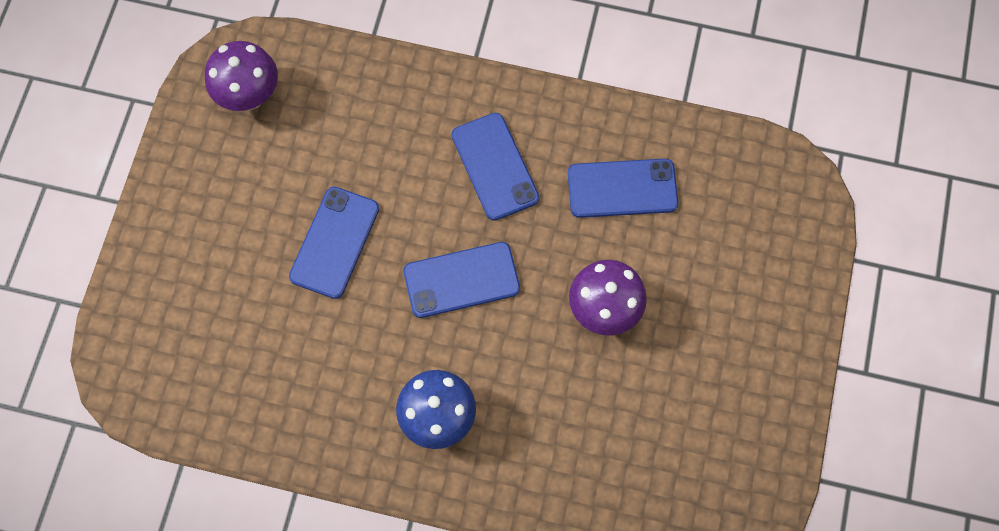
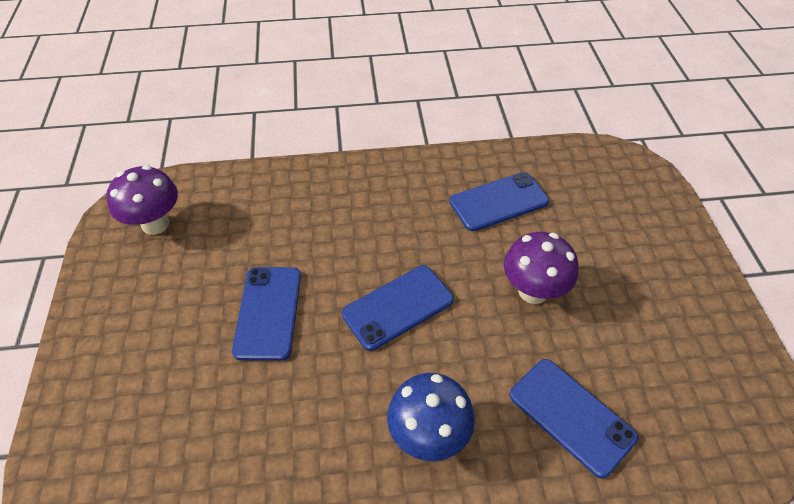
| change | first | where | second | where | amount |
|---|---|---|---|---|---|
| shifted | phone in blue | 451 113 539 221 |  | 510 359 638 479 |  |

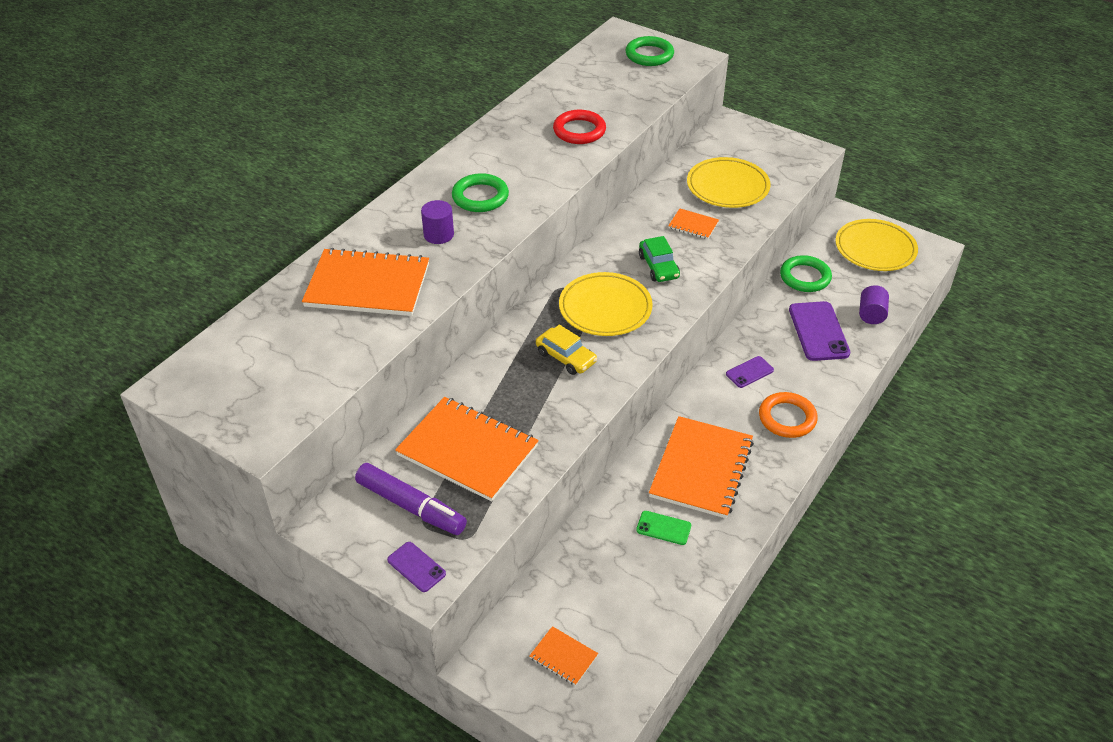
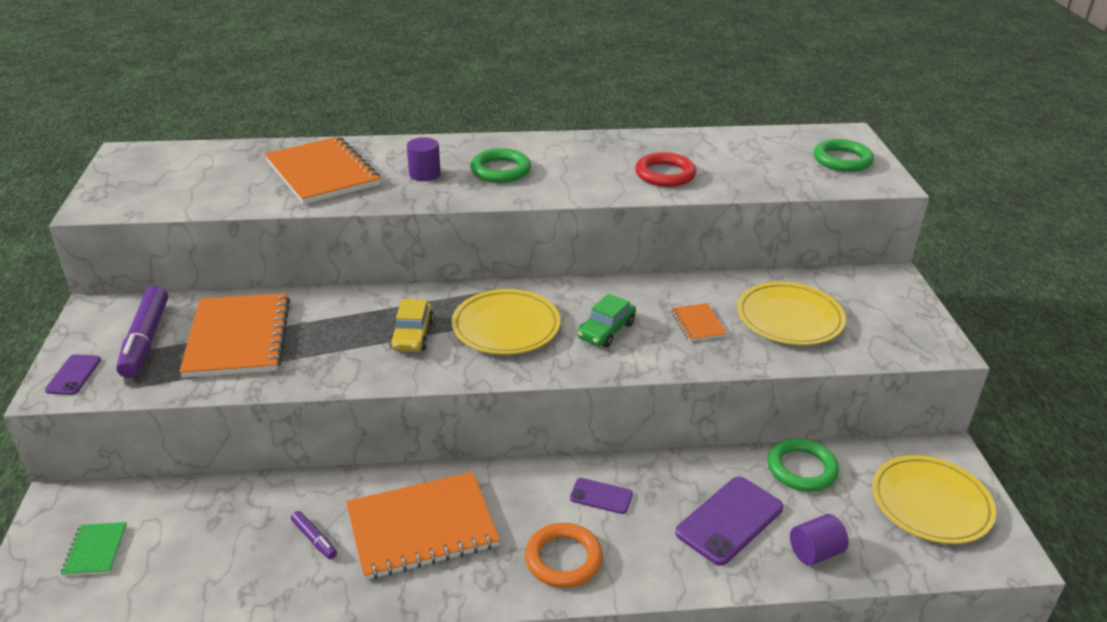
| change | first | where | second | where | amount |
|---|---|---|---|---|---|
| swapped | phone in green | 636 511 691 545 | marker in purple | 291 511 337 559 |  |
| repainted | notebook in orange | 529 626 598 686 | notebook in green | 61 522 127 576 |  |

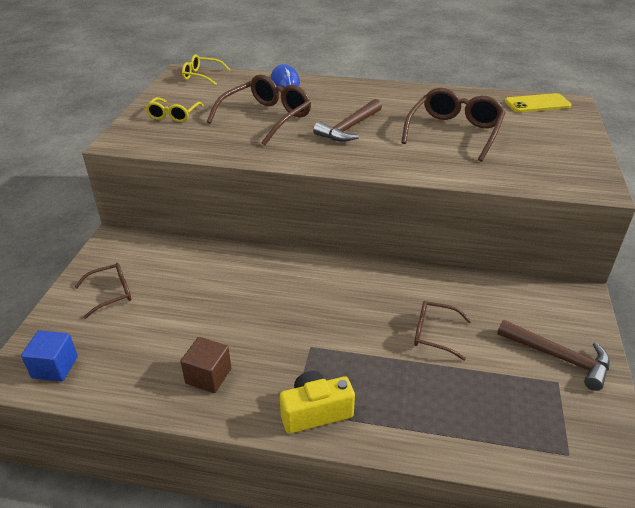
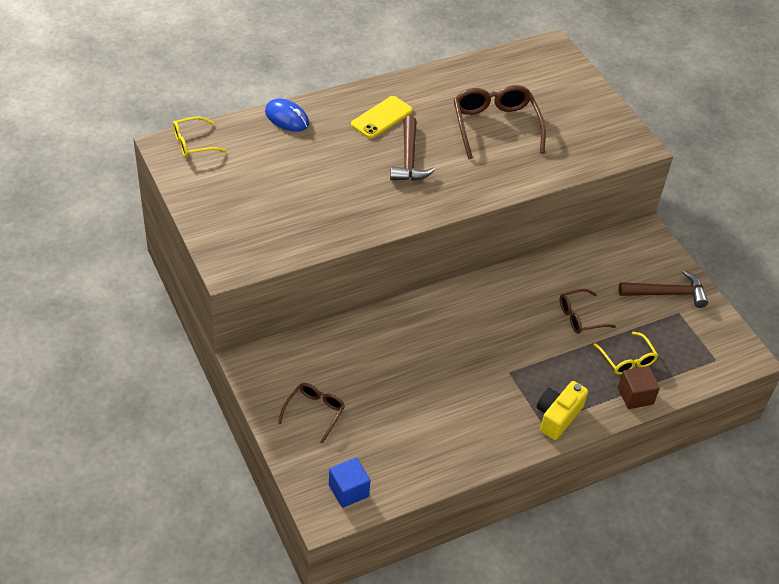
| change | first | where | second | where | amount |
|---|---|---|---|---|---|
| gone | glasses in brown | 207 74 311 145 |  |  |  |
| shifted | glasses in yellow | 145 97 204 122 |  | 593 332 658 375 |  |
| shifted | cube in brown | 180 337 231 393 |  | 618 366 660 409 |  |
| shifted | phone in yellow | 505 93 572 112 |  | 351 96 413 139 |  |

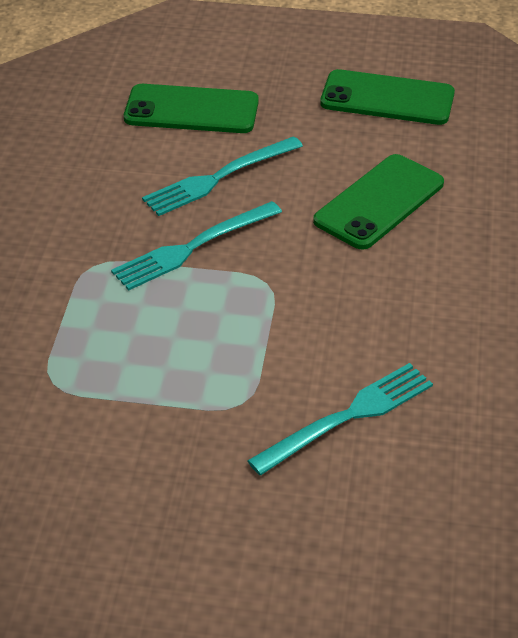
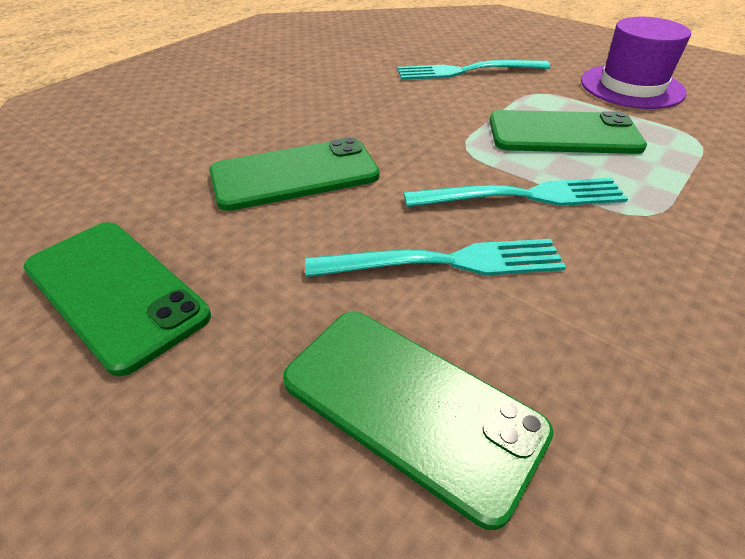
| change | first | where | second | where | amount |
|---|---|---|---|---|---|
| new |  |  | phone in green | 489 110 647 154 |  |
| new |  |  | hat in purple | 581 17 691 109 |  |

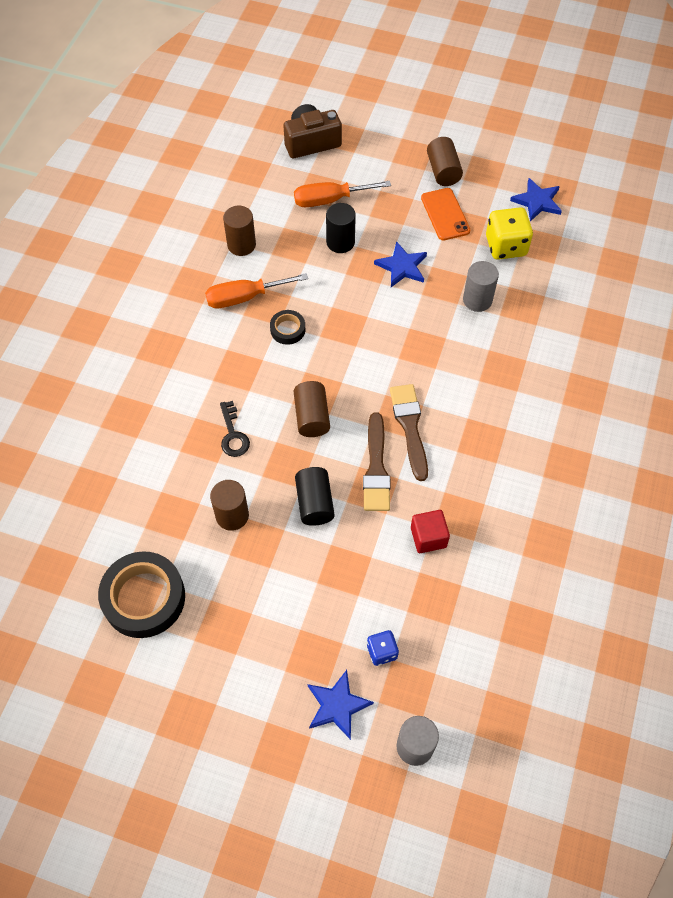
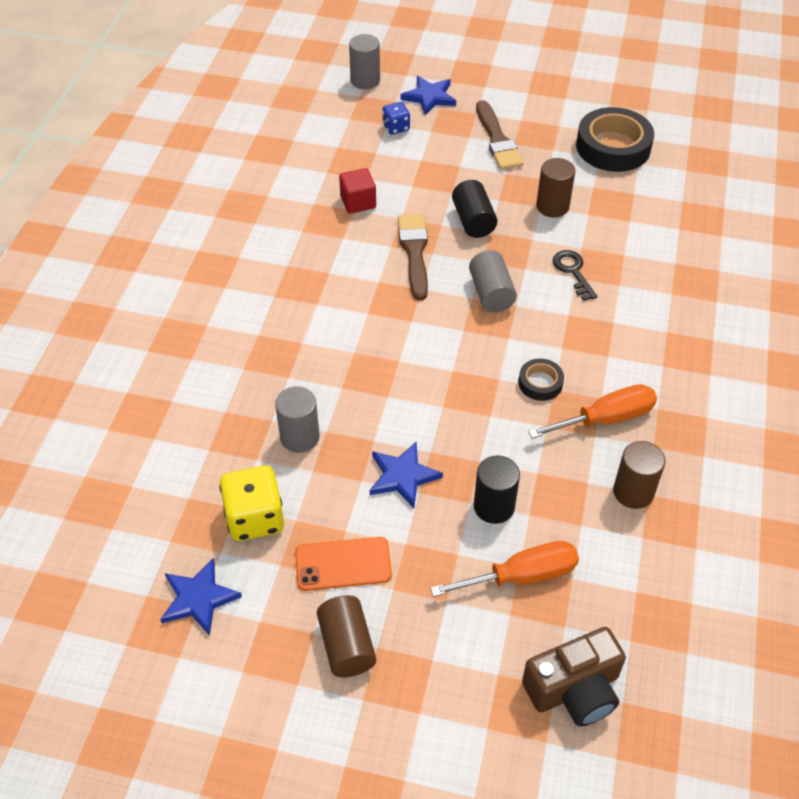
| change | first | where | second | where | amount |
|---|---|---|---|---|---|
| shifted | brush in brown | 390 384 428 481 |  | 476 100 524 170 |  |
| repainted | cylinder in brown | 294 381 330 437 | cylinder in grey | 469 250 517 312 |  |
| rotated | phone in orange | 421 188 470 240 |  | 295 537 392 591 | 75 degrees counterclockwise |

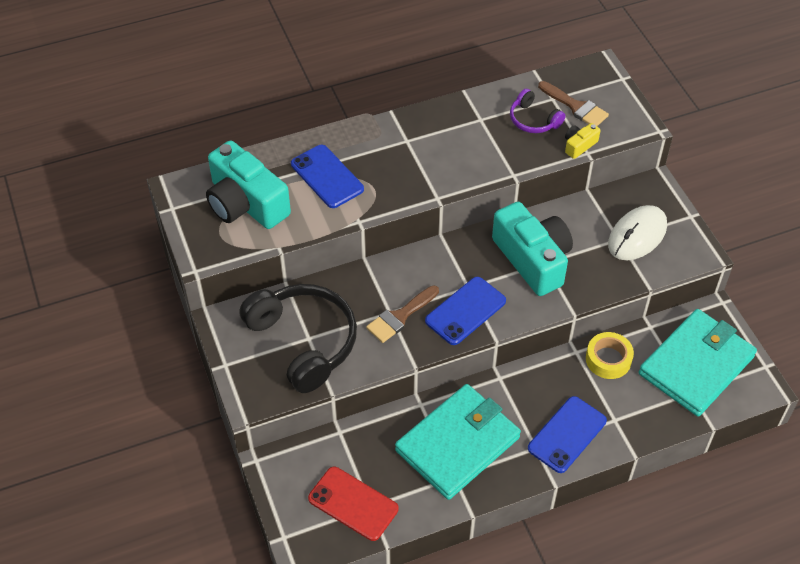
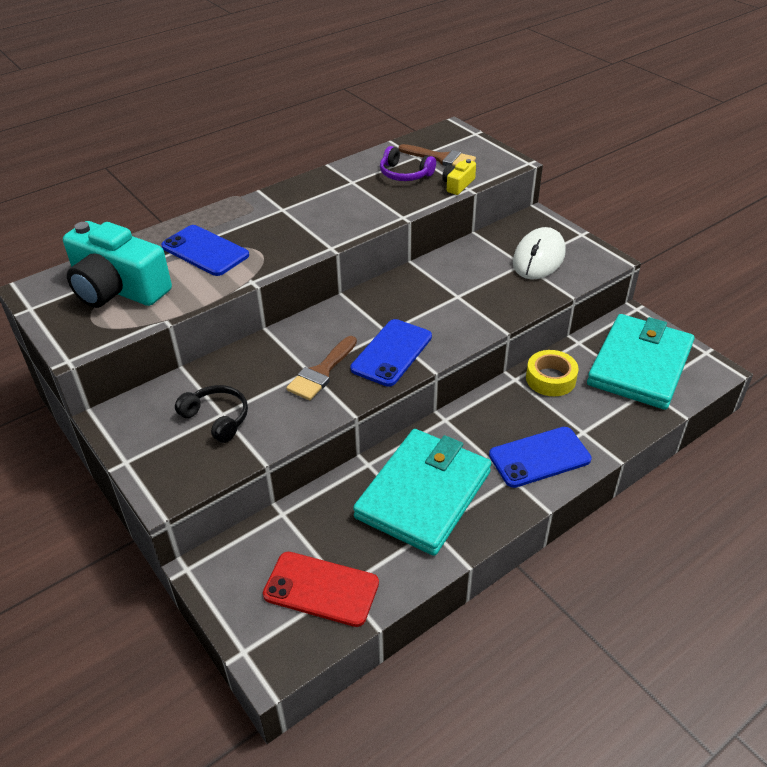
| change | first | where | second | where | amount |
|---|---|---|---|---|---|
| gone | camera in turquoise | 492 202 573 296 |  |  |  |
| rotated | phone in blue | 528 396 607 473 |  | 489 427 592 488 | 45 degrees clockwise |
| scaled | headphones in black | 239 284 357 393 |  | 175 385 248 443 | x0.50 |

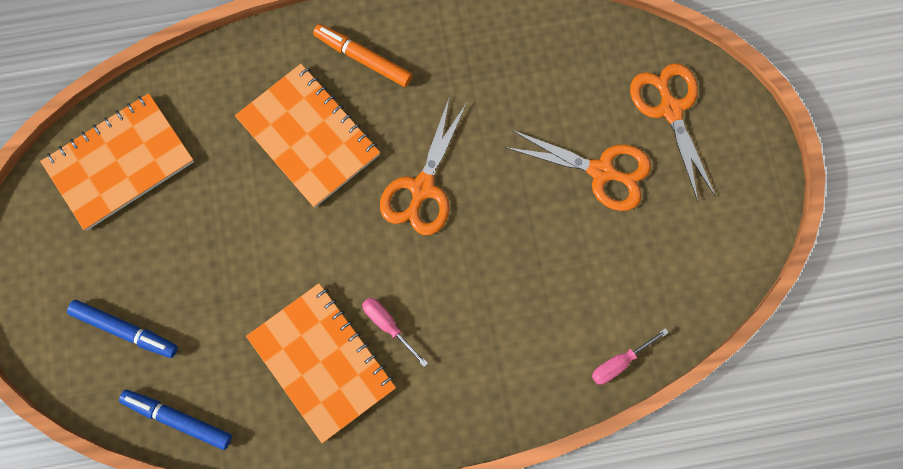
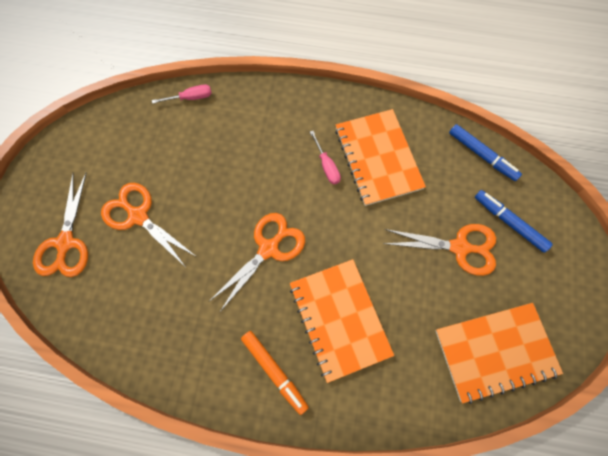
| change | first | where | second | where | amount |
|---|---|---|---|---|---|
| new |  |  | scissors in orange | 383 224 496 276 |  |

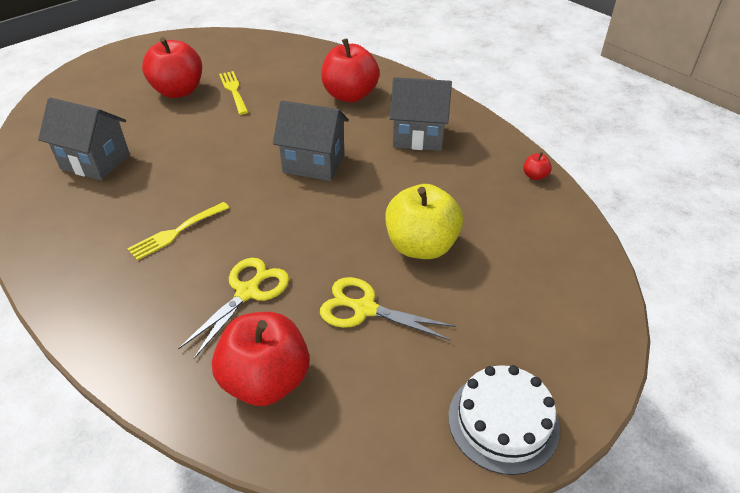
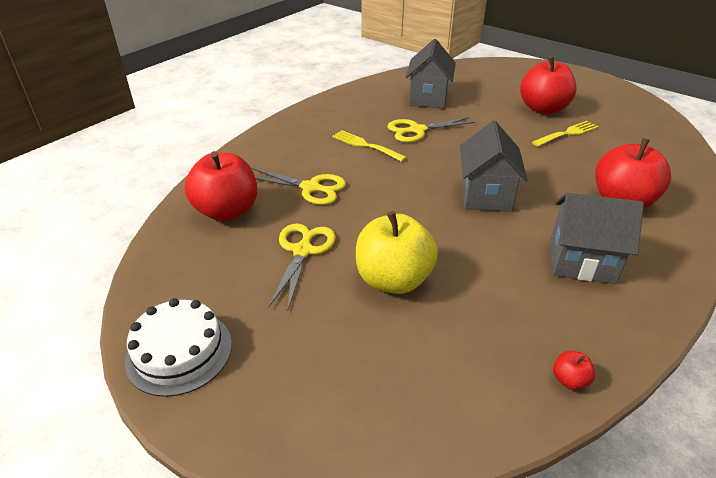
| change | first | where | second | where | amount |
|---|---|---|---|---|---|
| new |  |  | scissors in yellow | 387 117 476 143 |  |
| rotated | house in grey | 390 77 452 151 |  | 550 193 644 284 | 75 degrees counterclockwise |

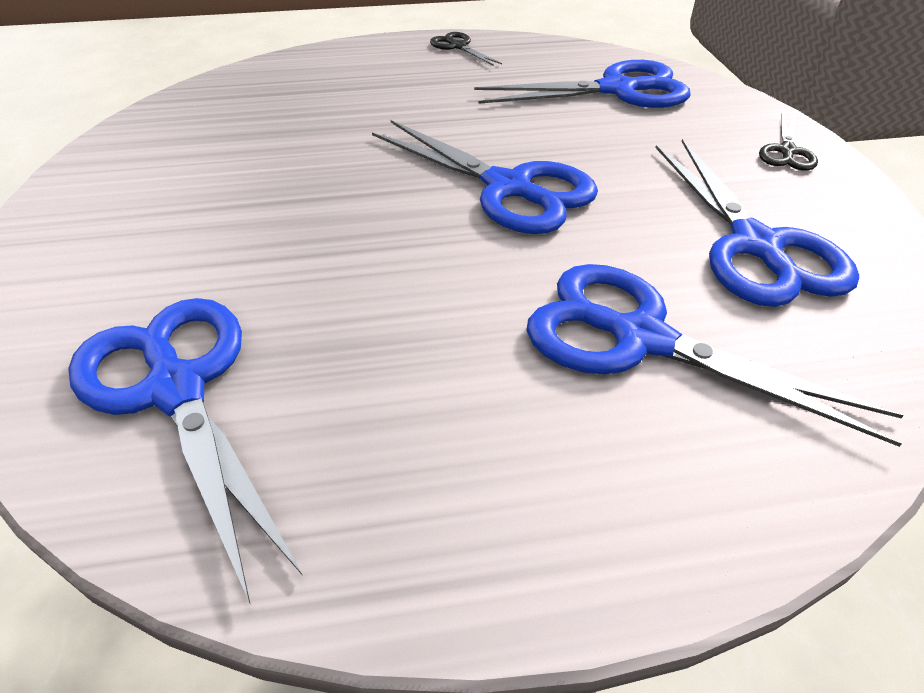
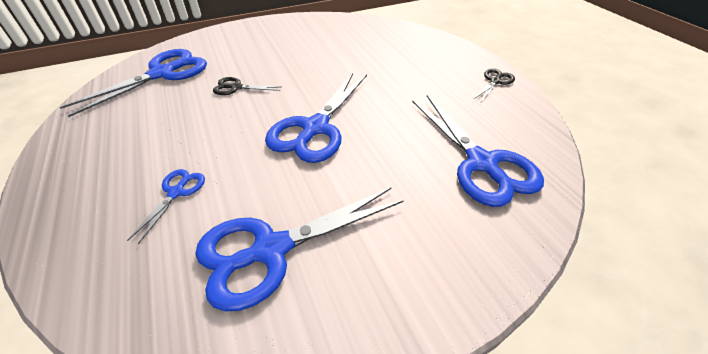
| change | first | where | second | where | amount |
|---|---|---|---|---|---|
| shifted | scissors in black | 759 114 818 171 |  | 213 77 280 95 |  |
| scaled | scissors in blue | 526 264 904 447 |  | 127 169 205 244 | x0.48 |

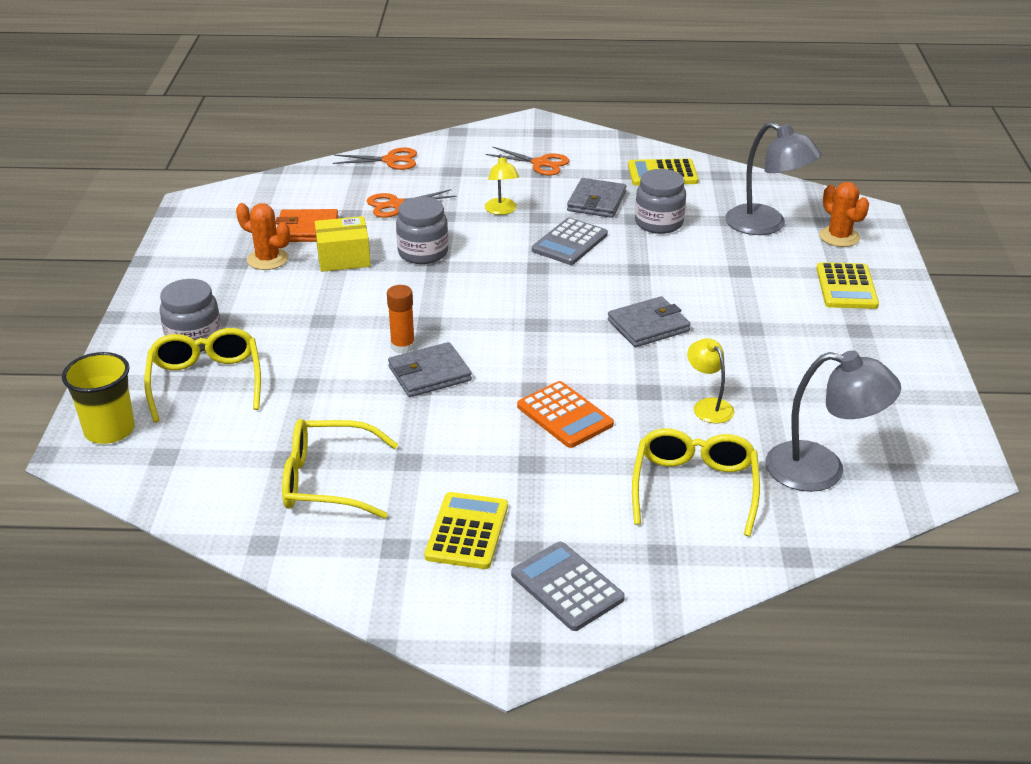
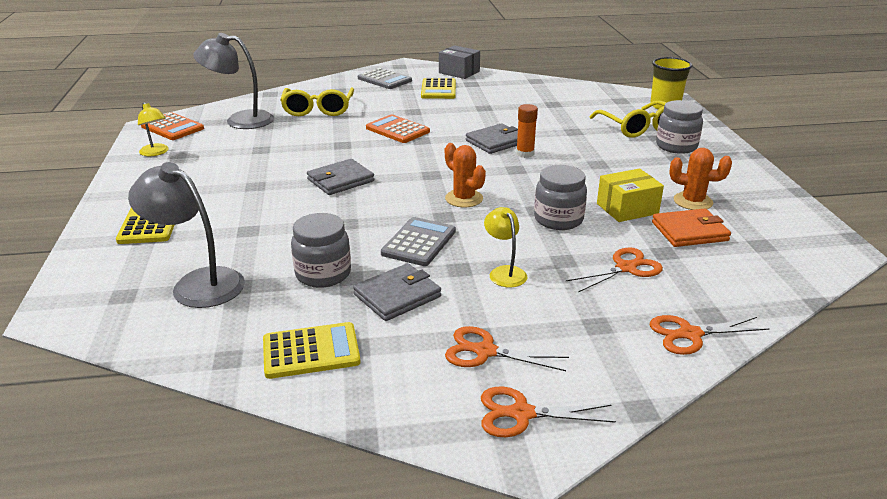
| change | first | where | second | where | amount |
|---|---|---|---|---|---|
| gone | glasses in yellow | 282 419 398 519 |  |  |  |
| new |  |  | calculator in orange | 141 112 204 140 |  |
| new |  |  | box in grey | 439 45 480 79 |  |
| new |  |  | scissors in orange | 481 387 616 437 |  |
| shifted | lamp in yellow | 687 338 734 424 |  | 138 102 169 156 |  |
| shifted | cactus in orange | 819 182 869 247 |  | 445 143 486 207 |  |
| rotated | wallet in grey | 567 178 627 218 |  | 353 263 441 321 | 45 degrees clockwise |

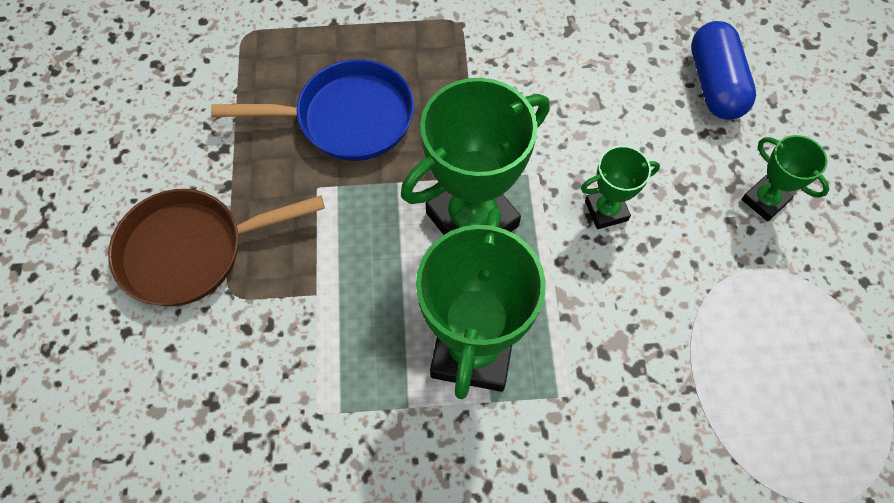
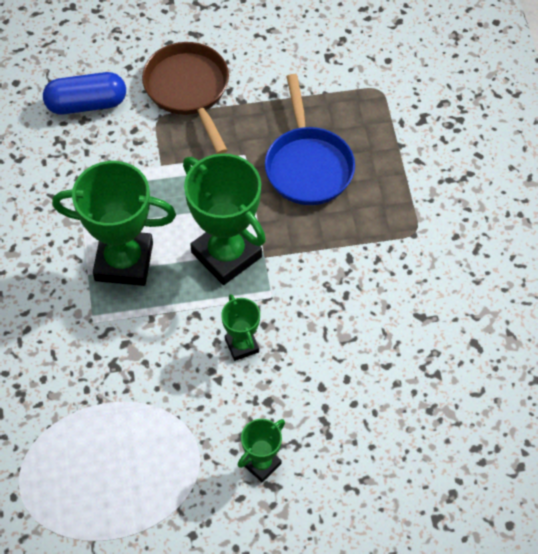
| change | first | where | second | where | amount |
|---|---|---|---|---|---|
| shifted | capsule in blue | 691 21 756 120 |  | 43 72 126 115 |  |

